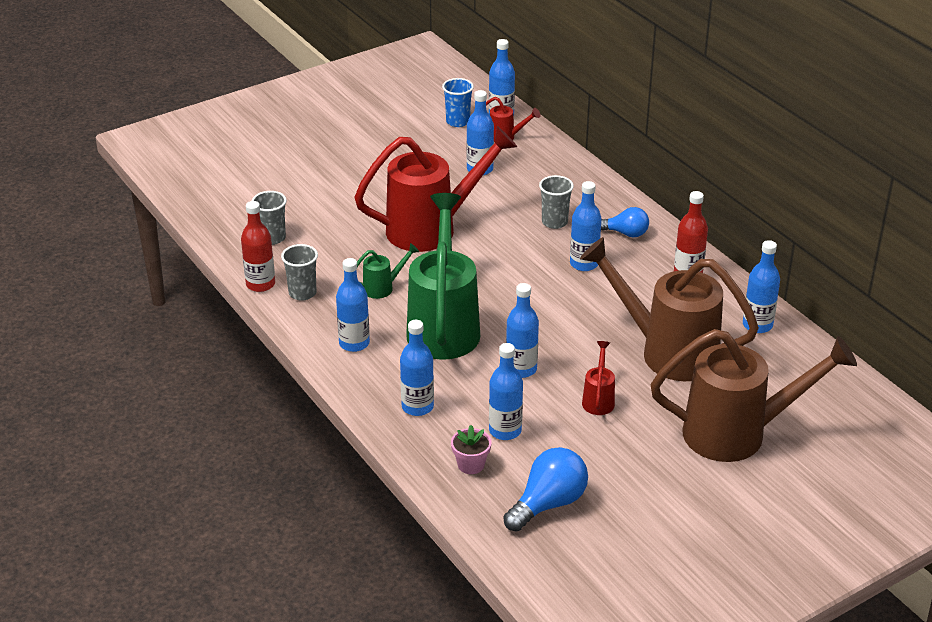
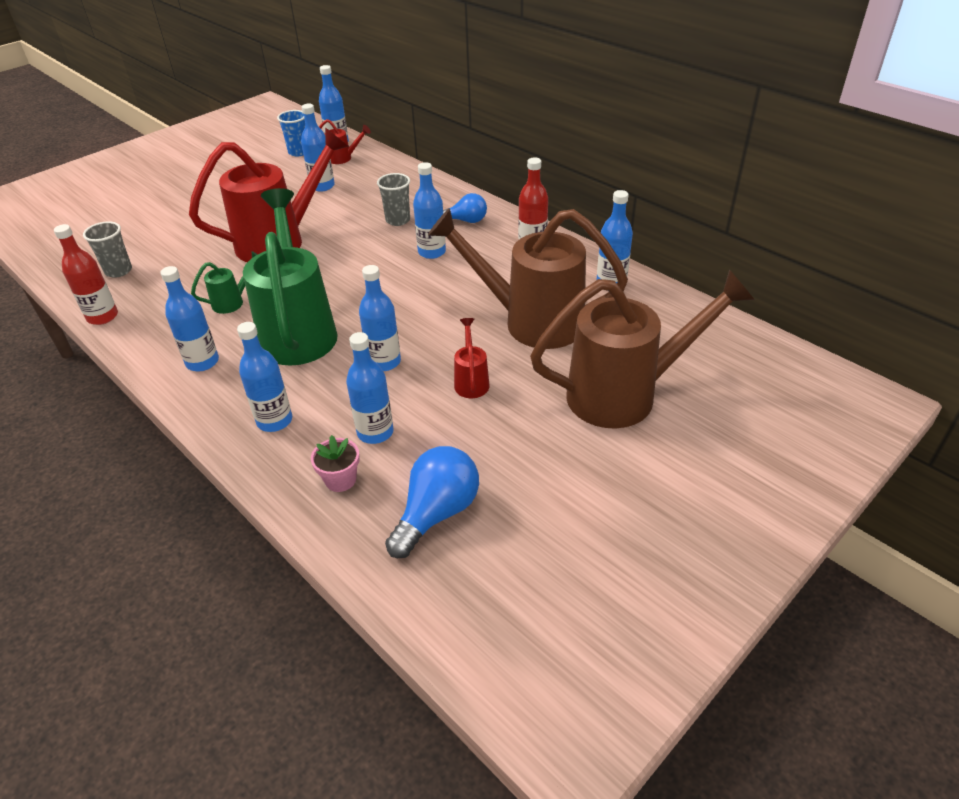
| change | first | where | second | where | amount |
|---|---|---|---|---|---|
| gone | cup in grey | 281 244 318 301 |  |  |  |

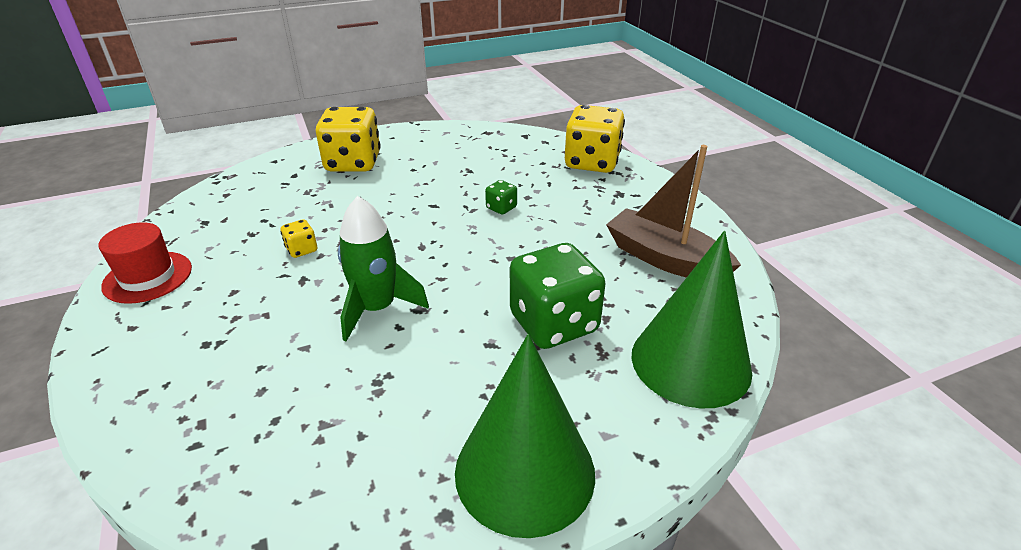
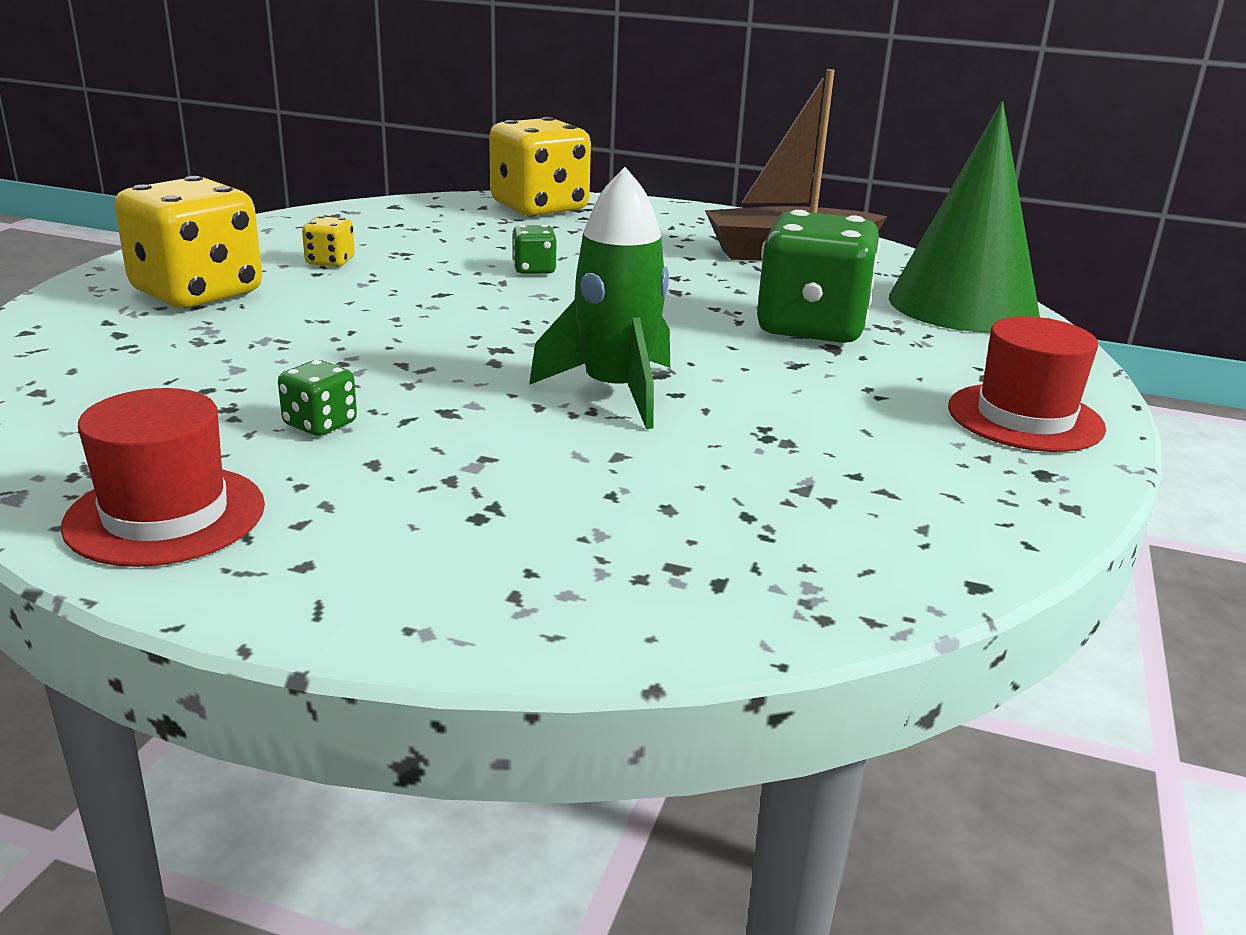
| change | first | where | second | where | amount |
|---|---|---|---|---|---|
| new |  |  | dice in green | 278 360 357 436 |  |
| shifted | dice in yellow | 281 219 317 258 |  | 302 216 355 267 |  |
| swapped | cone in green | 455 334 595 538 | hat in red | 948 316 1106 452 |  |

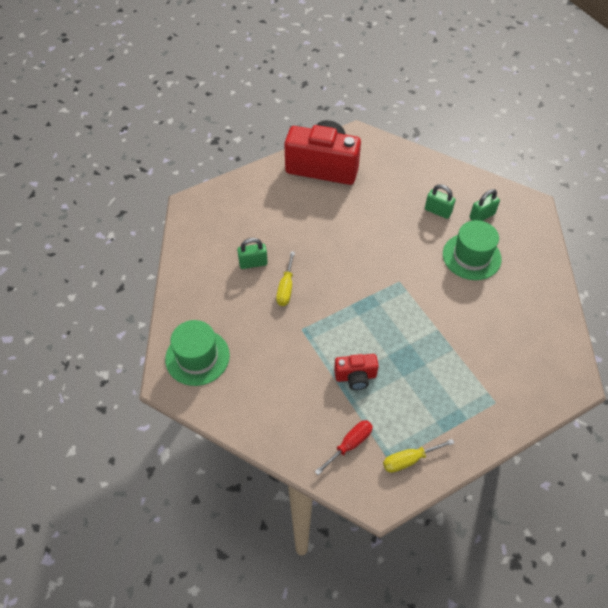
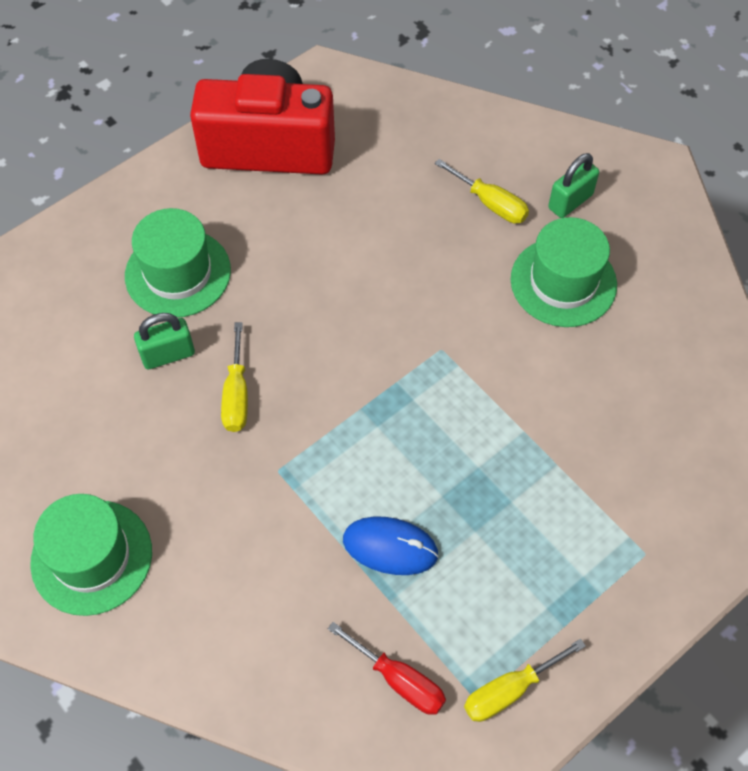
| change | first | where | second | where | amount |
|---|---|---|---|---|---|
| new |  |  | hat in green | 125 208 231 318 |  |
| swapped | camera in red | 334 354 379 390 | mouse in blue | 343 517 439 575 |  |
| swapped | padlock in green | 425 184 455 219 | screwdriver in yellow | 435 159 529 223 |  |
| rotated | screwdriver in red | 315 420 373 475 |  | 328 622 446 715 | 90 degrees clockwise |

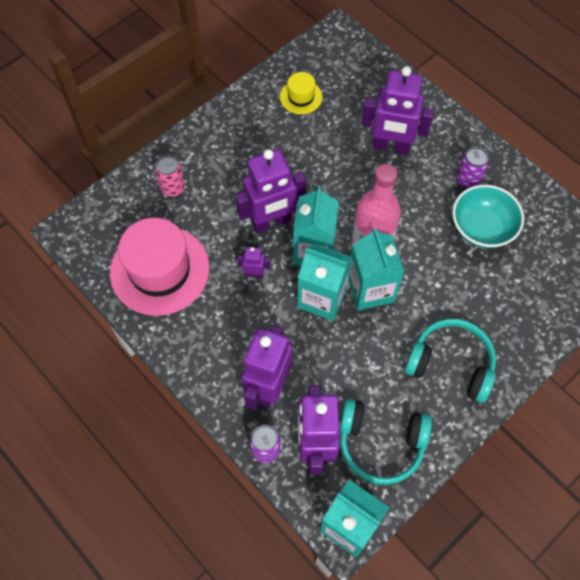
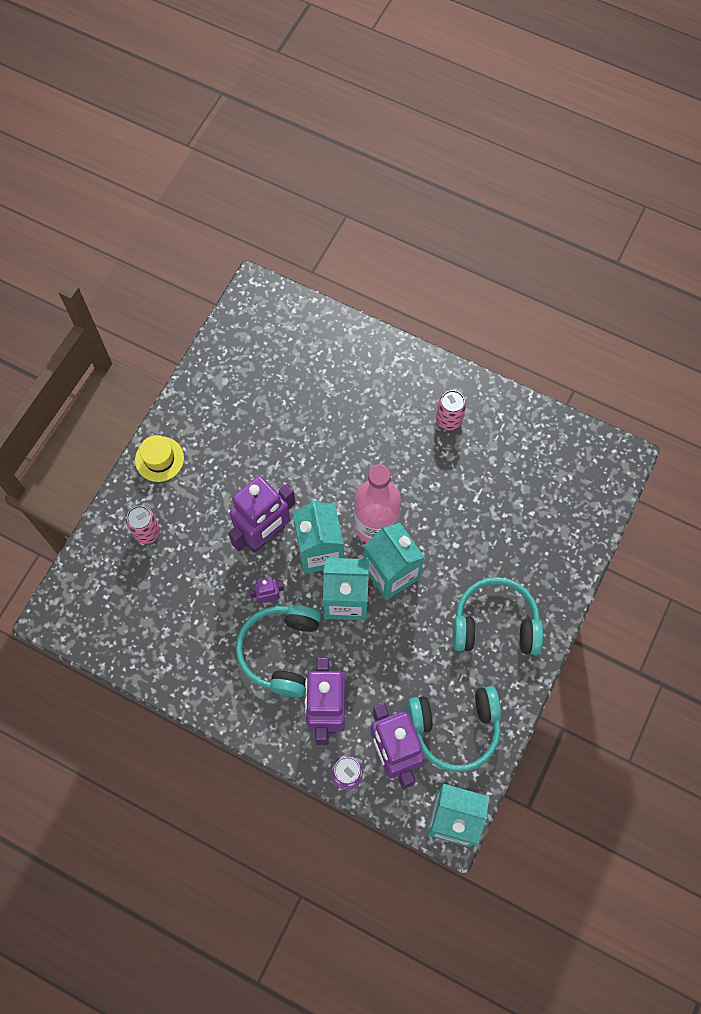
| change | first | where | second | where | amount |
|---|---|---|---|---|---|
| gone | hat in pink | 110 218 210 316 |  |  |  |
| gone | robot in purple | 362 66 434 155 |  |  |  |
| gone | bowl in turquoise | 452 185 524 248 |  |  |  |
| new |  |  | headphones in turquoise | 236 605 321 697 |  |
| shifted | hat in yellow | 280 72 322 114 |  | 135 435 184 482 |  |
| repainted | can in purple | 457 147 489 189 | can in pink | 436 390 466 431 |  |

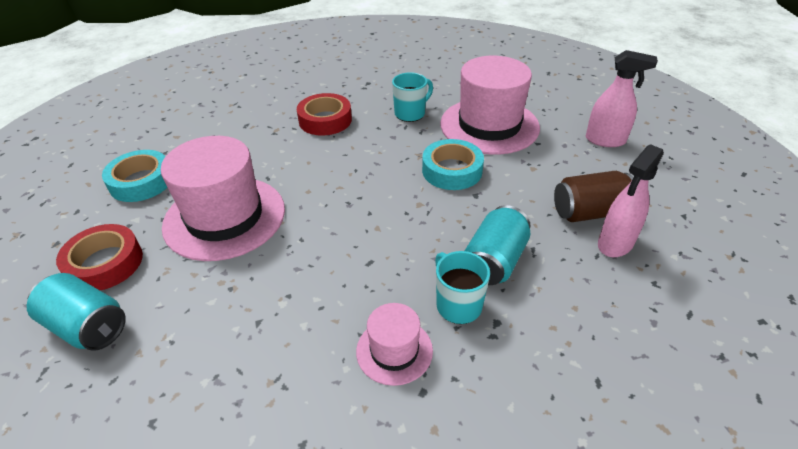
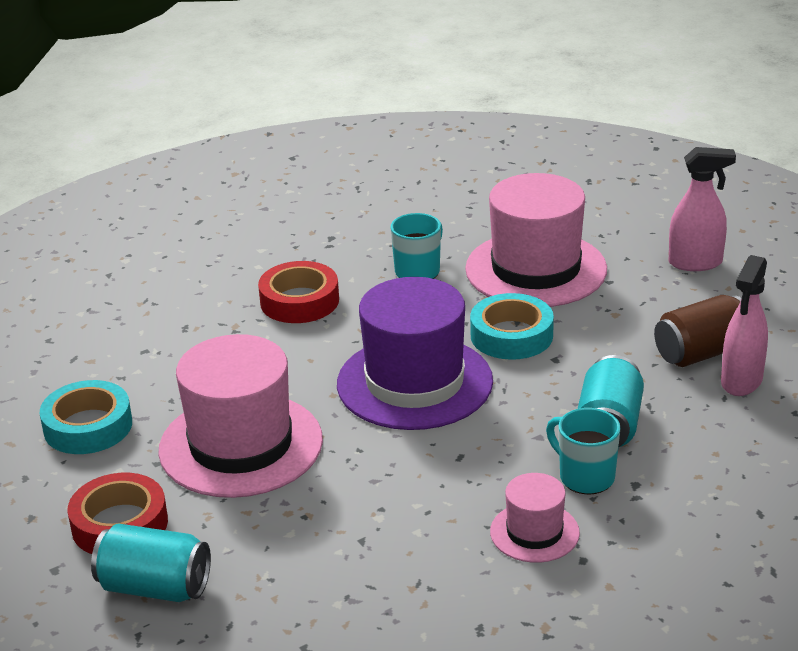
| change | first | where | second | where | amount |
|---|---|---|---|---|---|
| new |  |  | hat in purple | 337 277 493 430 |  |

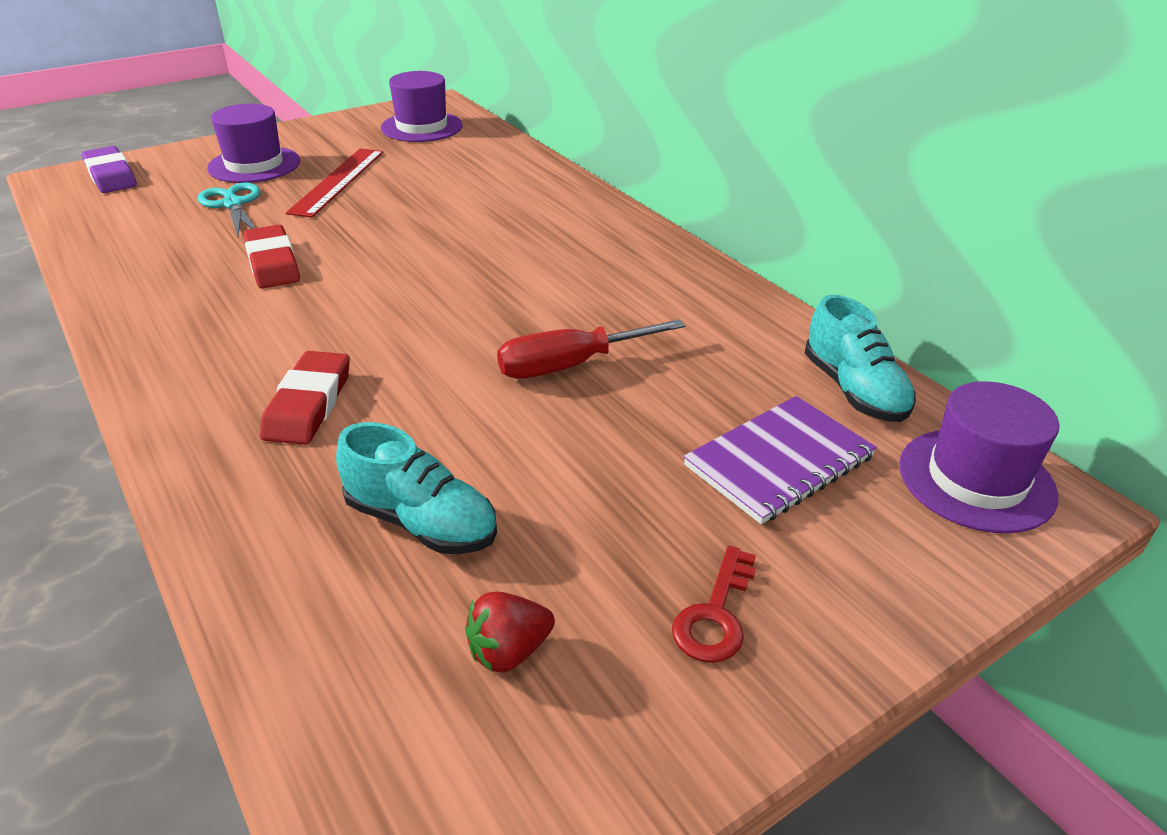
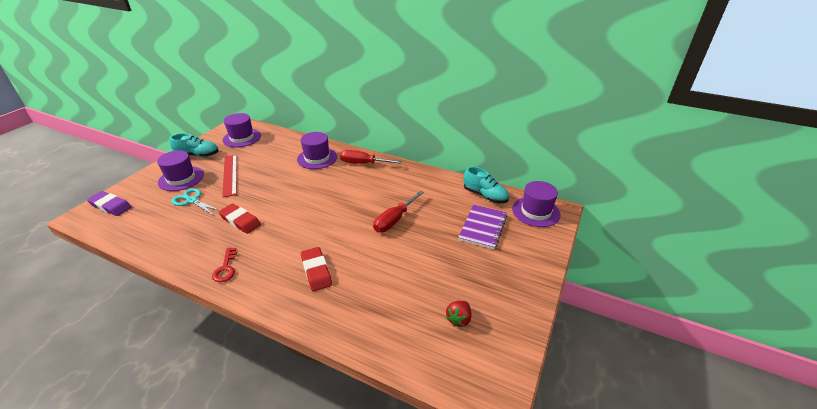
| change | first | where | second | where | amount |
|---|---|---|---|---|---|
| new |  |  | hat in purple | 297 132 337 169 |  |
| new |  |  | screwdriver in red | 340 150 402 164 |  |
| shifted | shoe in turquoise | 336 422 497 554 |  | 170 134 219 157 |  |
| shifted | key in red | 672 546 756 663 |  | 212 248 237 282 |  |

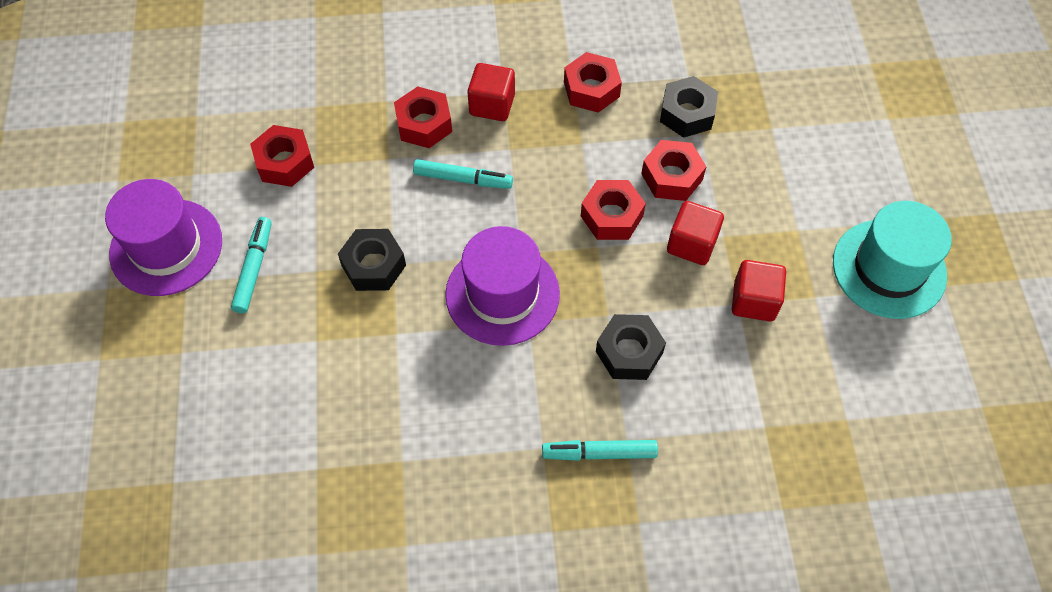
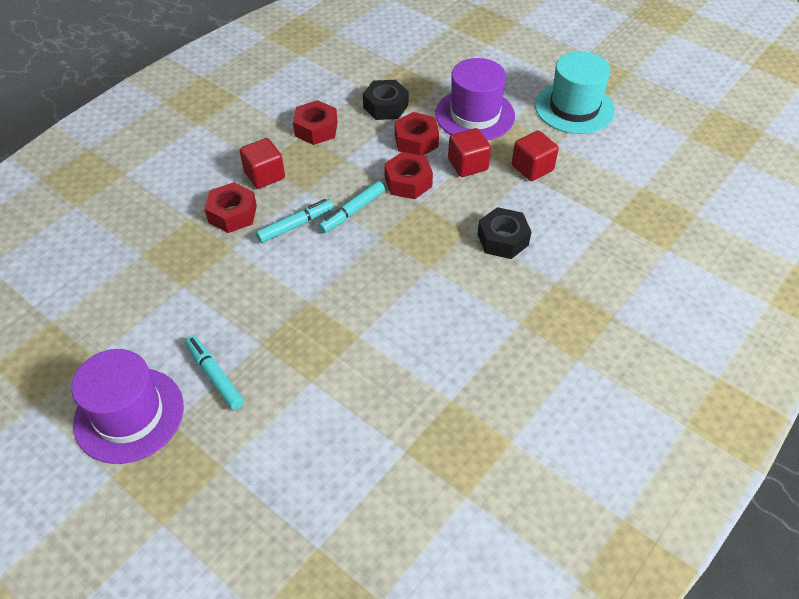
| change | first | where | second | where | amount |
|---|---|---|---|---|---|
| gone | nut in red | 250 125 314 187 |  |  |  |
| gone | nut in black | 338 229 406 291 |  |  |  |
| shifted | hat in purple | 445 226 560 346 |  | 435 58 515 141 |  |
| shifted | marker in turquoise | 542 440 658 461 |  | 318 181 385 233 |  |

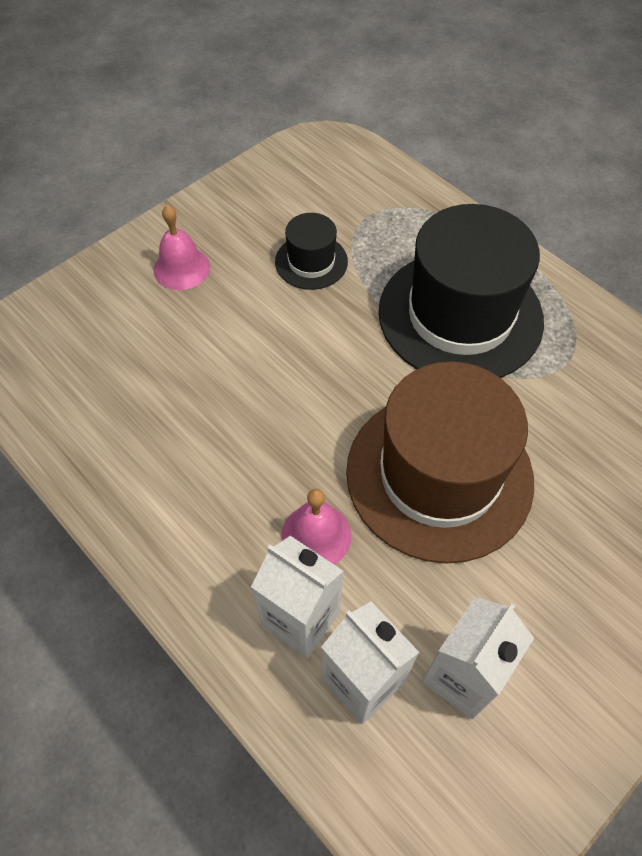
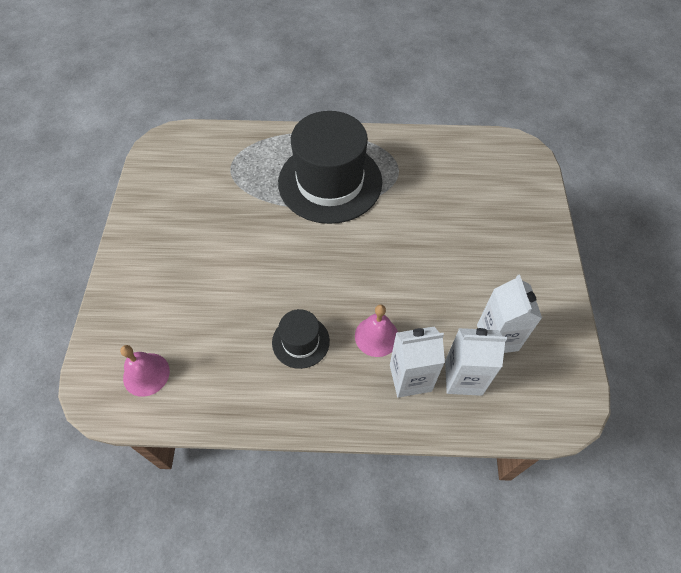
| change | first | where | second | where | amount |
|---|---|---|---|---|---|
| gone | hat in brown | 346 361 534 564 |  |  |  |
| shifted | bell in pink | 154 205 210 290 |  | 120 345 170 397 |  |
| shifted | hat in black | 275 213 348 290 |  | 272 309 330 369 |  |

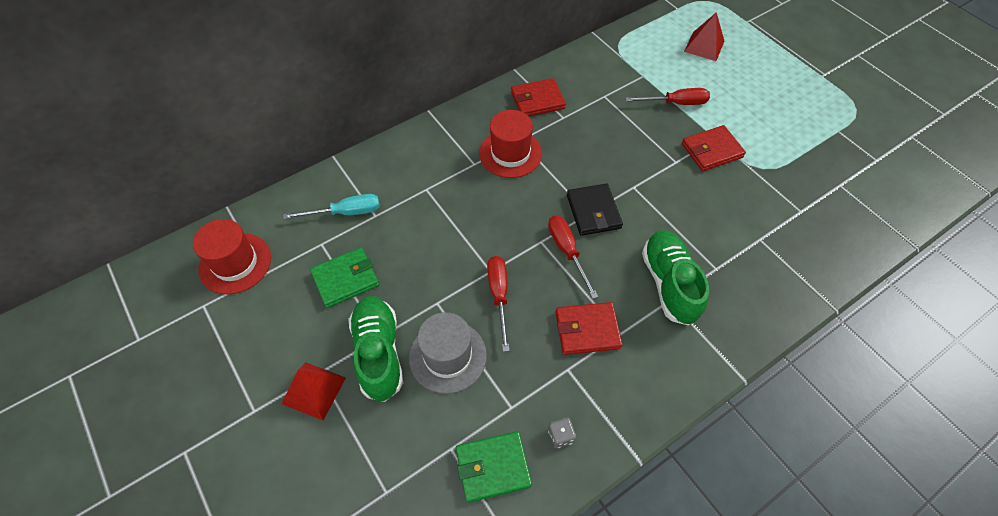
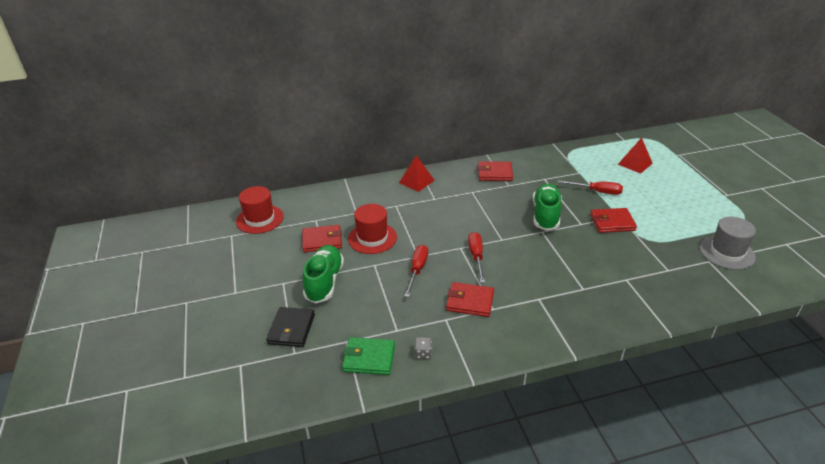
| change | first | where | second | where | amount |
|---|---|---|---|---|---|
| gone | screwdriver in turquoise | 283 194 380 219 |  |  |  |
| shifted | pyramid in red | 282 362 346 420 |  | 399 155 435 192 |  |
| shifted | hat in grey | 409 312 487 394 |  | 700 217 756 270 |  |
| shifted | hat in red | 479 110 542 178 |  | 348 204 397 254 |  |
| shifted | wallet in black | 567 184 623 236 |  | 266 307 315 347 |  |
| shifted | shoe in green | 642 230 709 326 |  | 533 184 562 231 |  |
| repainted | wallet in green | 310 247 379 308 | wallet in red | 302 225 342 252 |  |

